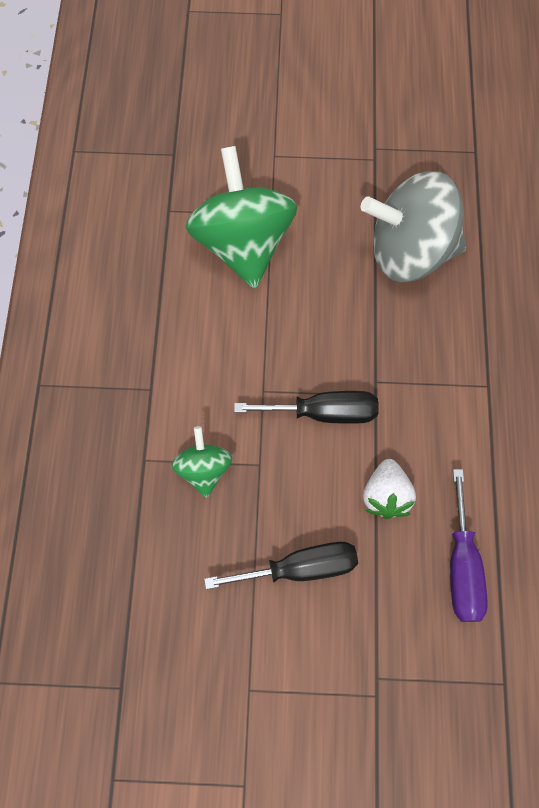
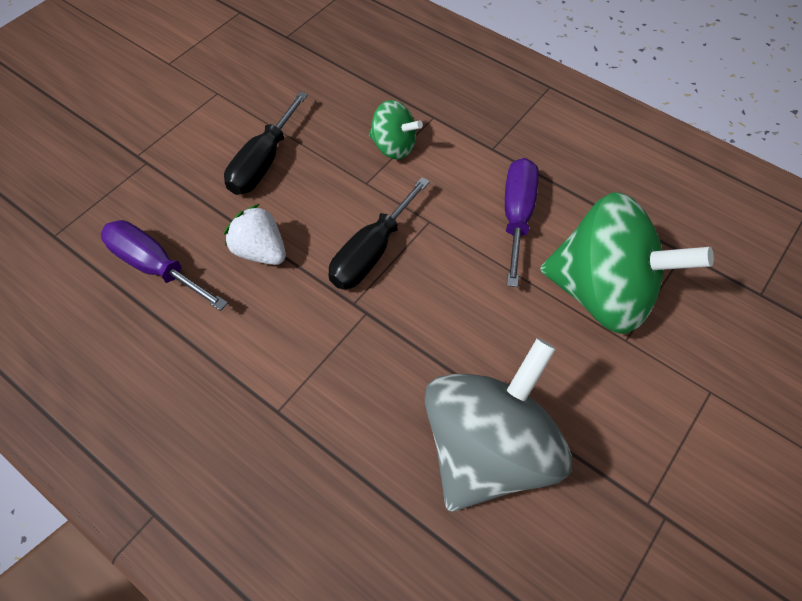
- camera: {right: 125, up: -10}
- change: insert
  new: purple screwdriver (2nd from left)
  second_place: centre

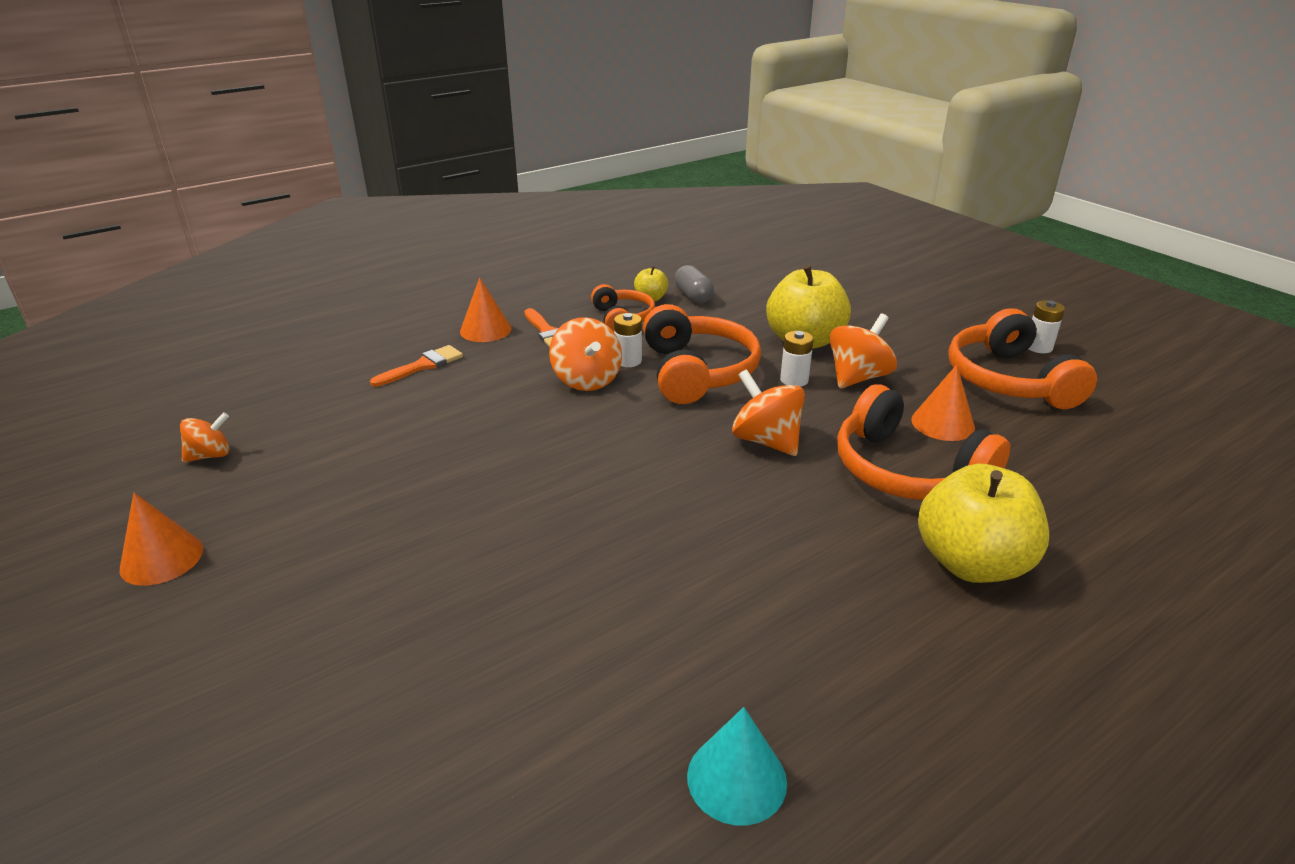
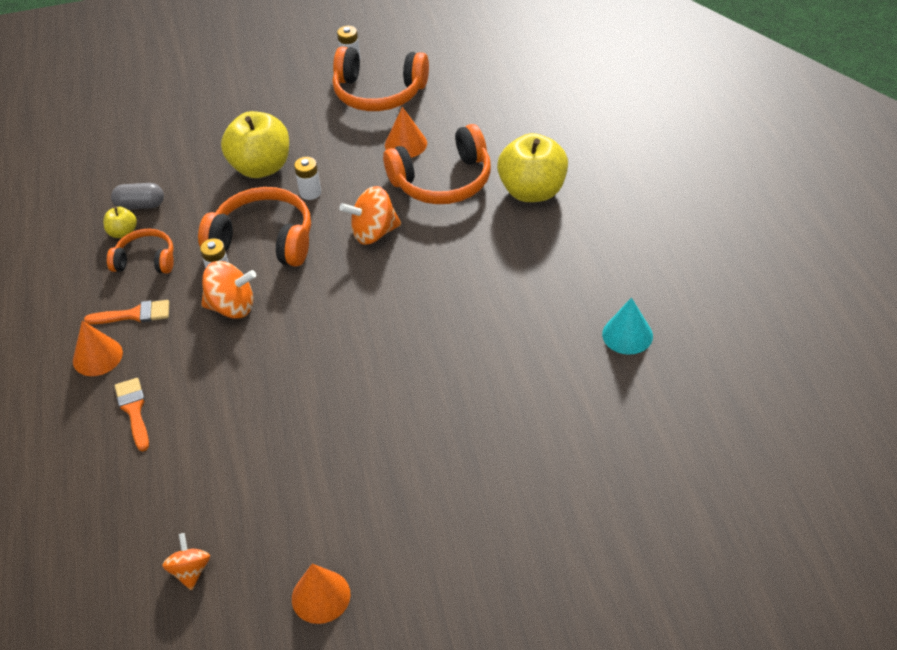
- camera: {right: -65, up: 15}
- change: delete
  old: orange spinning top (4th from left)
  first_place: centre

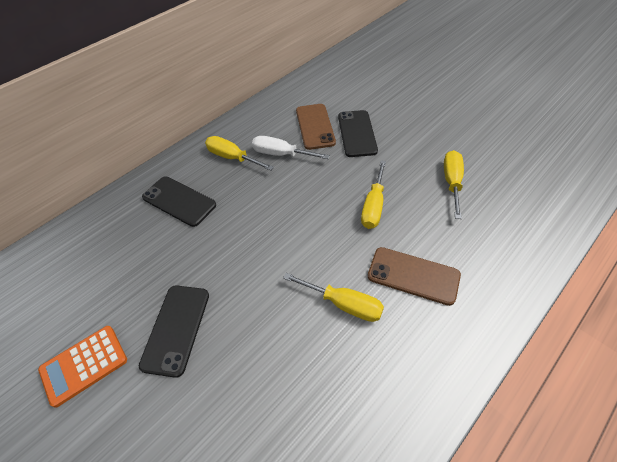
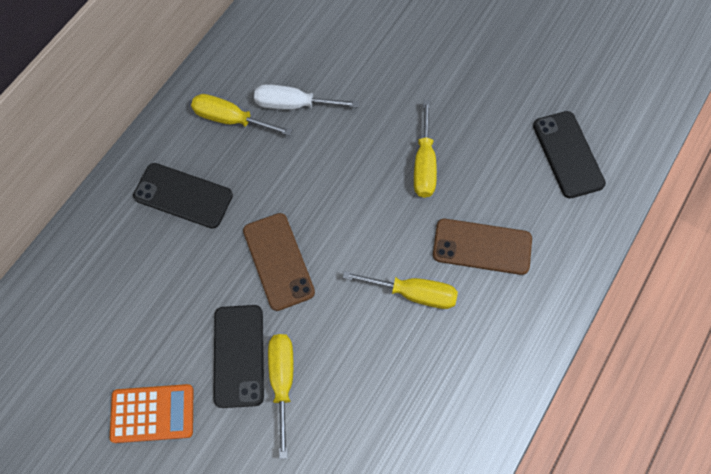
- camera: {right: -15, up: 15}
- change: move
  old: brown phone (1st from left)
  first_place: top centre
  second_place: centre
- change: move
  old: black phone (3rd from left)
  first_place: top centre
  second_place: top right
- change: move
  old: yellow screwdriver (4th from left in the first image)
  new: yellow screwdriver (2nd from left)
  first_place: middle right
  second_place: bottom centre
- change: rotate
  old: orange calculator
  first_place: bottom left
  second_place: bottom left
  degrees: -135

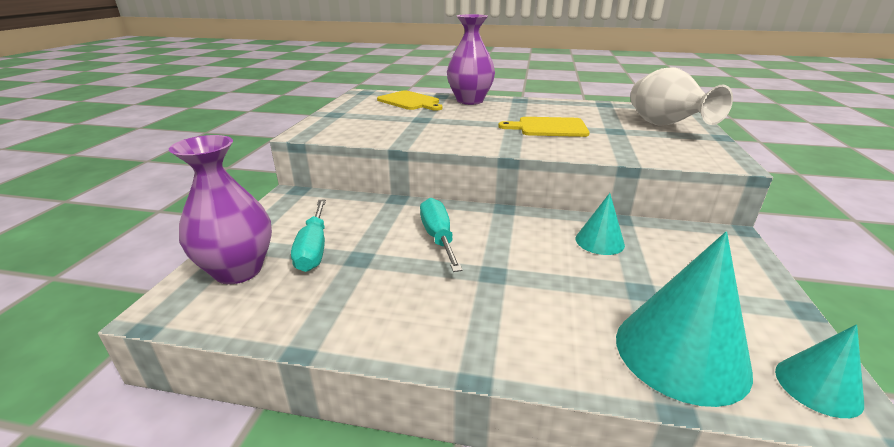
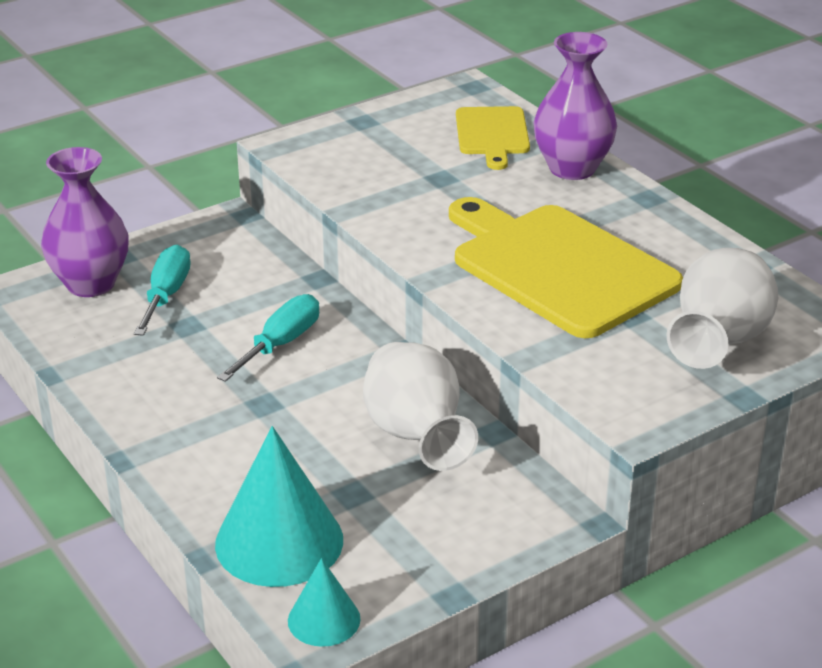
- camera: {right: 45, up: 5}
- change: replace
  old: turquoise cone (1st from left)
  new: white vase (1st from left)
  first_place: middle right
  second_place: centre
- change: rotate
  old: turquoise screwdriver (1st from left)
  first_place: centre
  second_place: middle left
  degrees: 150
- change: resize
  old: yellow cutting board (2nd from left)
  first_place: top centre
  second_place: middle right
  factor: 1.87

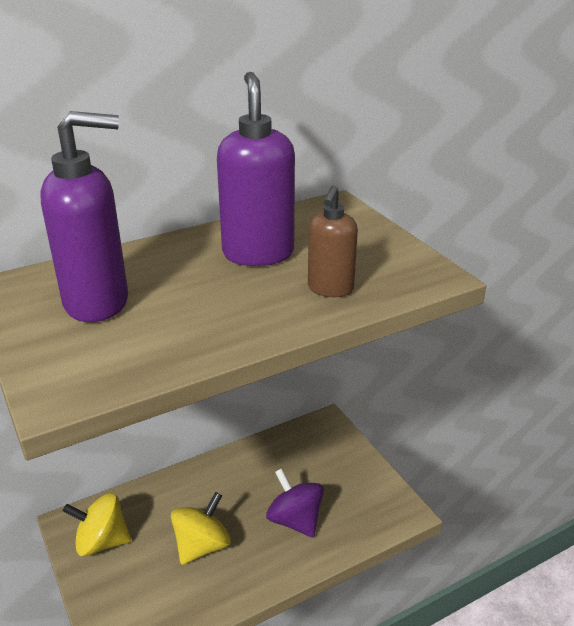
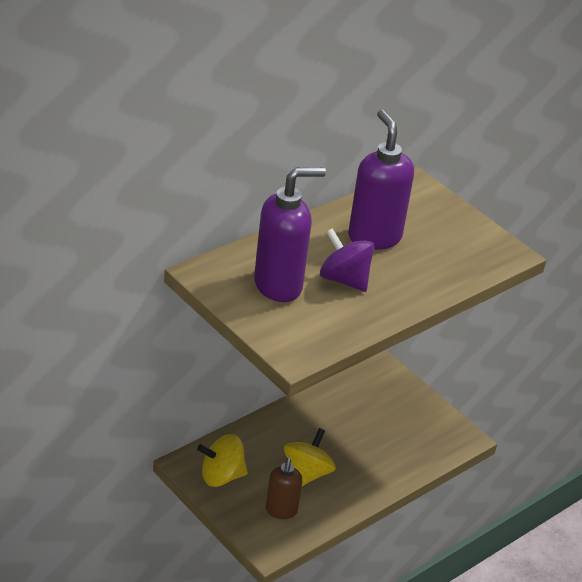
- camera: {right: -15, up: 5}
- change: move
  old: purple spinning top
  first_place: bottom centre
  second_place: centre
- change: move
  old: brown soap dispenser
  first_place: centre
  second_place: bottom centre

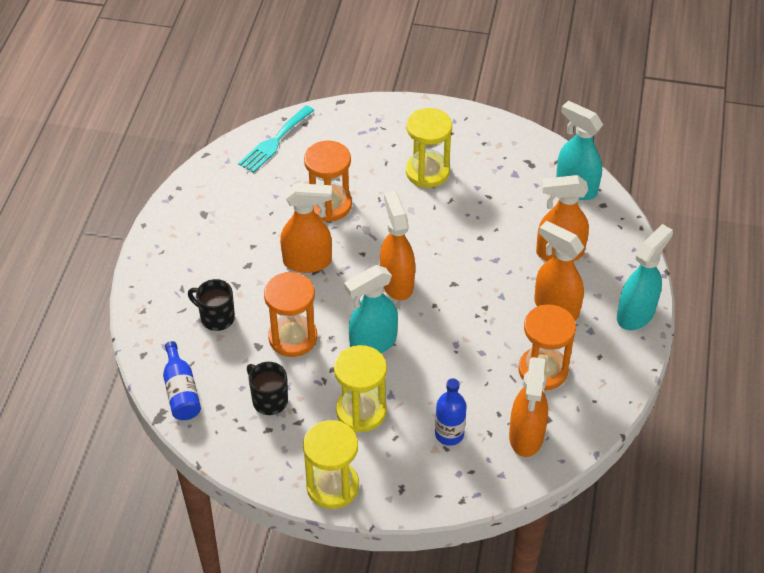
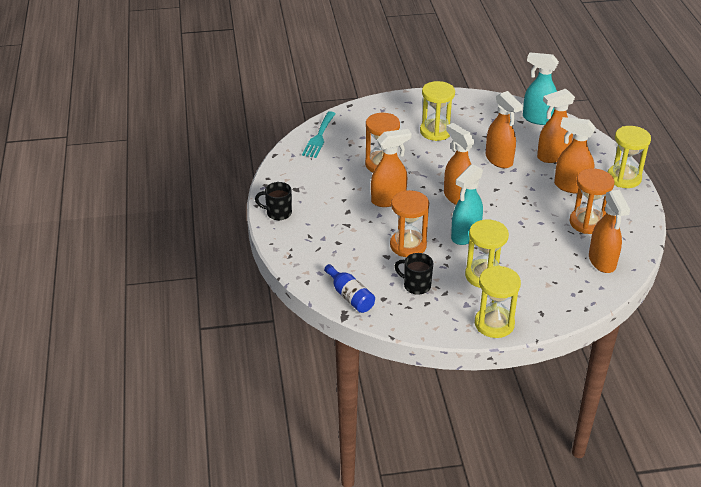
- camera: {right: -20, up: -10}
- change: delete
  old: blue bottle (2nd from left)
  first_place: bottom centre
- change: insert
  new: orange spray bottle (3rd from left)
  second_place: top right
- change: move
  old: black mug (1st from left)
  first_place: middle left
  second_place: centre
- change: replace
  old: turquoise spray bottle (3rd from left)
  new: yellow hourglass (4th from left)
  first_place: middle right
  second_place: top right

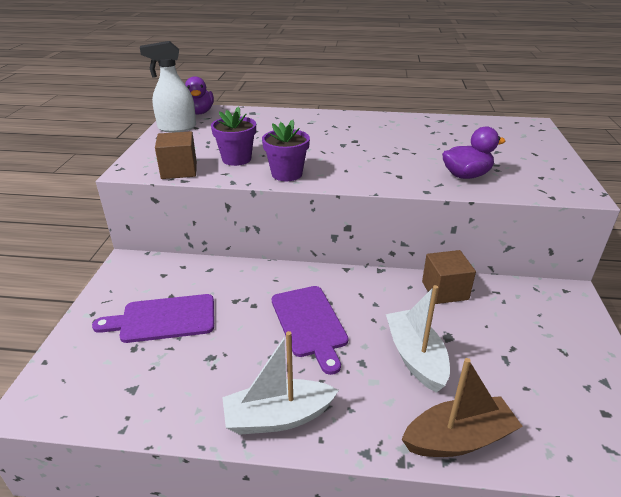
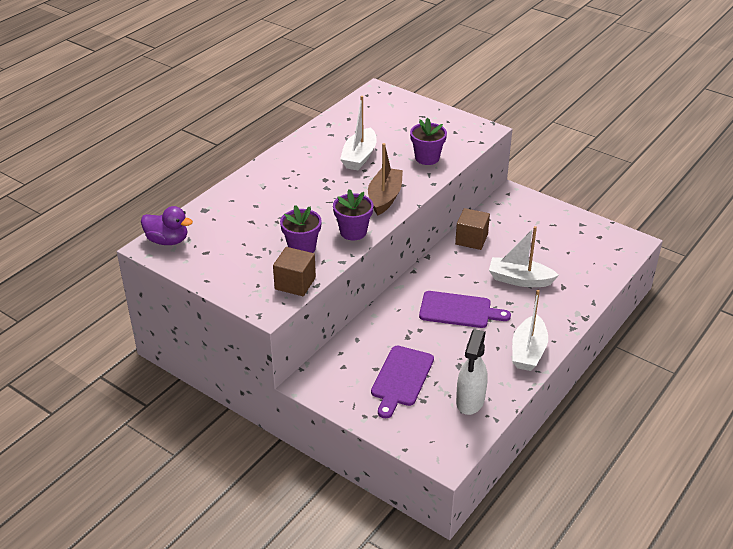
- camera: {right: -60, up: 5}
- change: insert
  new: white boat (1st from left)
  second_place: top centre
- change: move
  old: white spray bottle
  first_place: top left
  second_place: bottom centre
- change: move
  old: brown boat
  first_place: bottom right
  second_place: top centre
- change: replace
  old: purple duck (2nd from left)
  new: purple flower pot (3rd from left)
  first_place: top right
  second_place: top centre

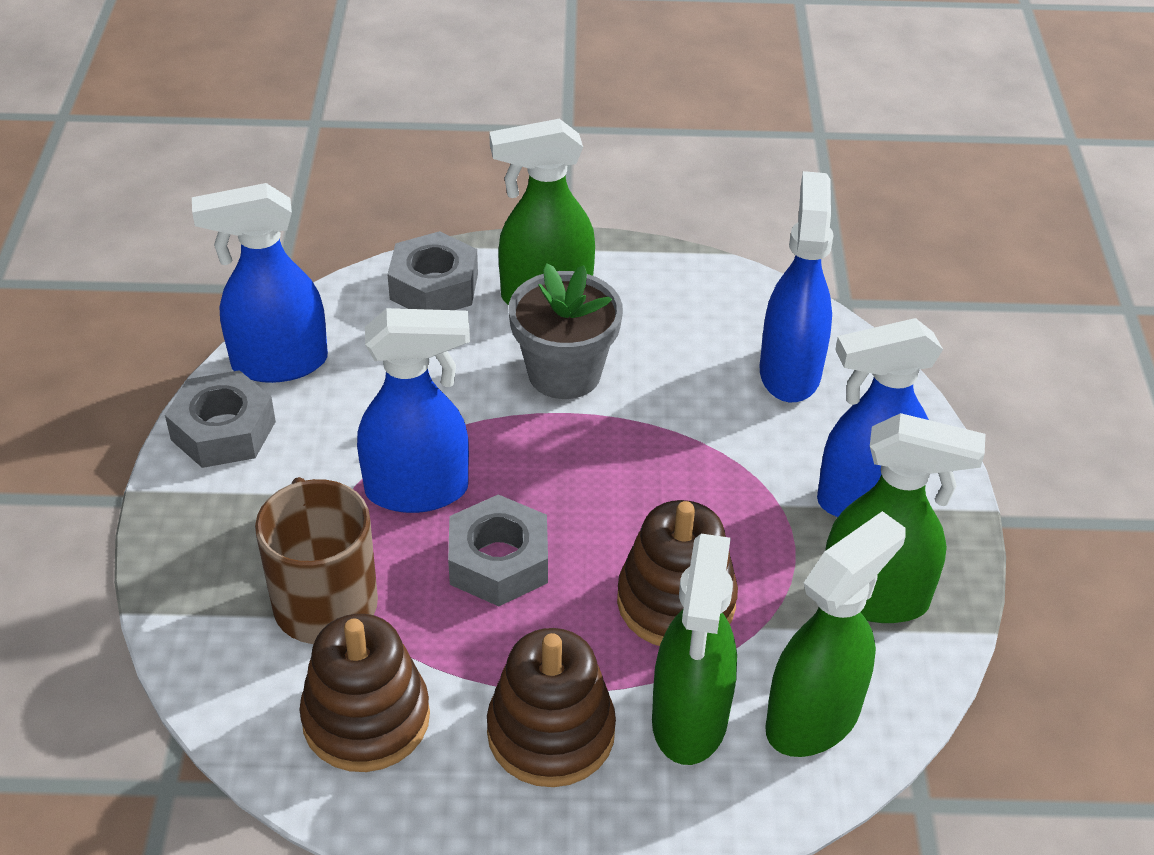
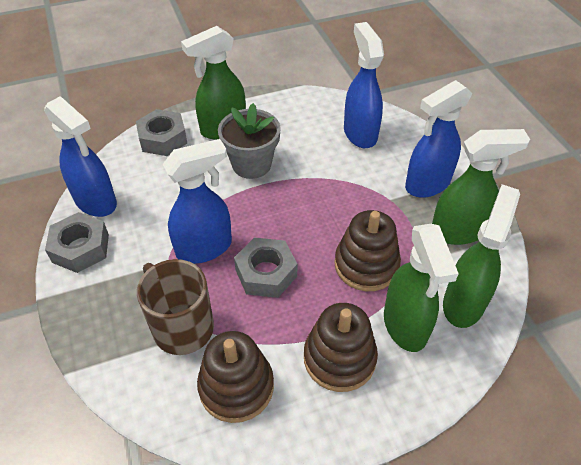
- camera: {right: -20, up: 5}
- change: rotate
  old: blue spray bottle (1st from left)
  first_place: top left
  second_place: middle left
  degrees: -105

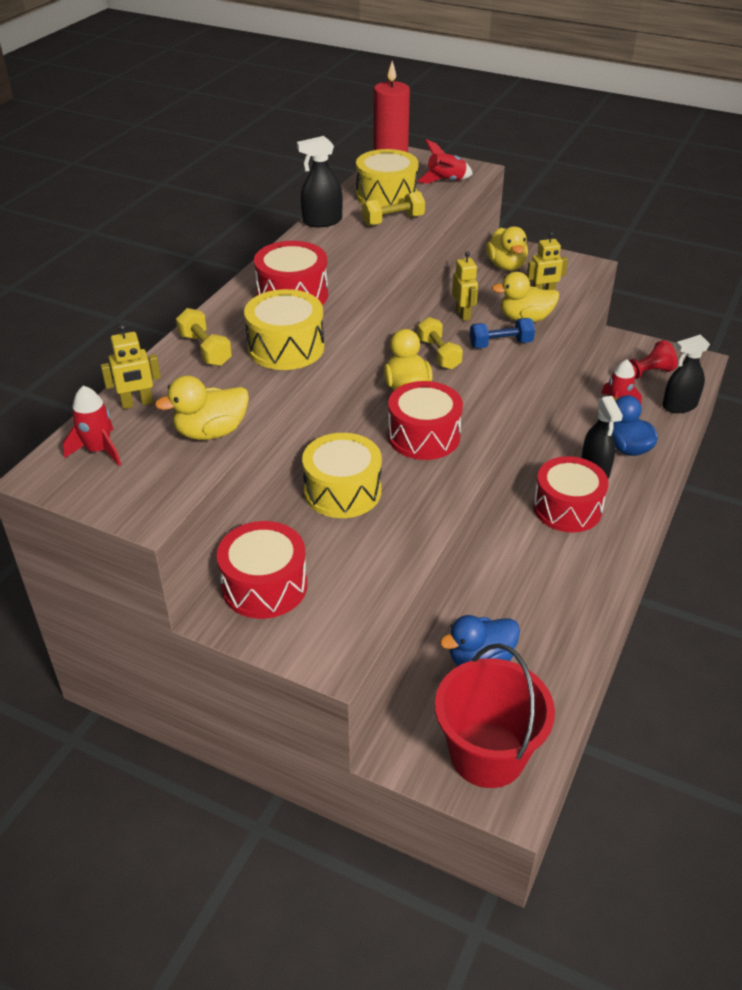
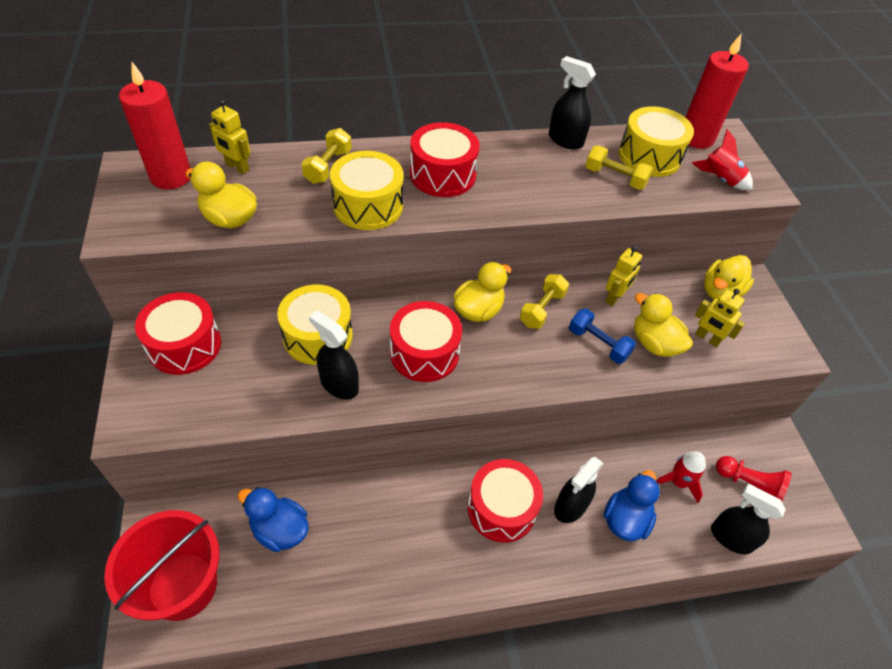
- camera: {right: 50, up: 10}
- change: insert
  new: black spray bottle (1st from left)
  second_place: centre
- change: replace
  old: red rocket (1st from left)
  new: red candle (1st from left)
  first_place: middle left
  second_place: top left

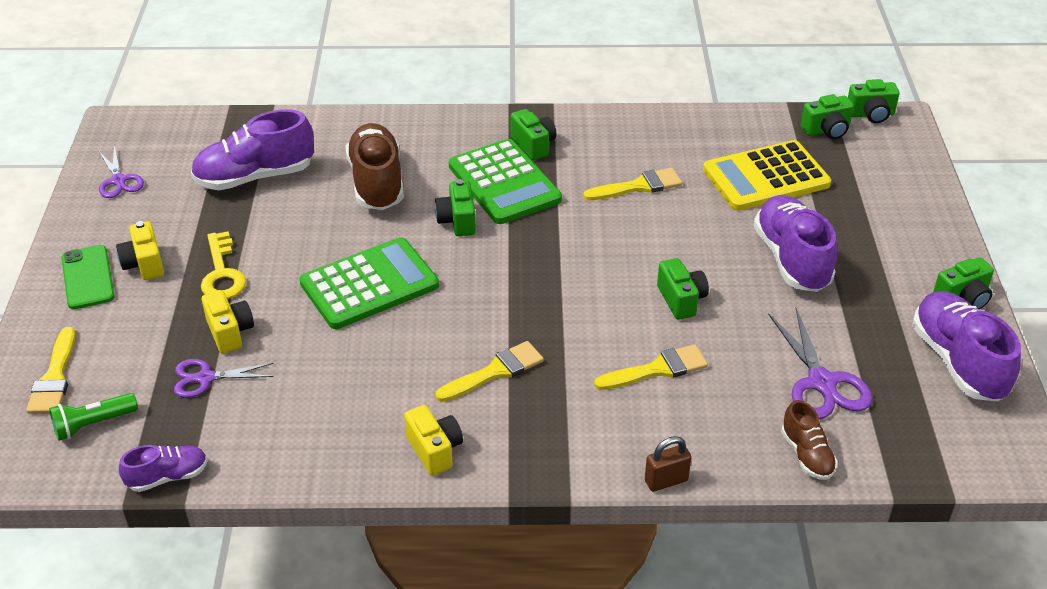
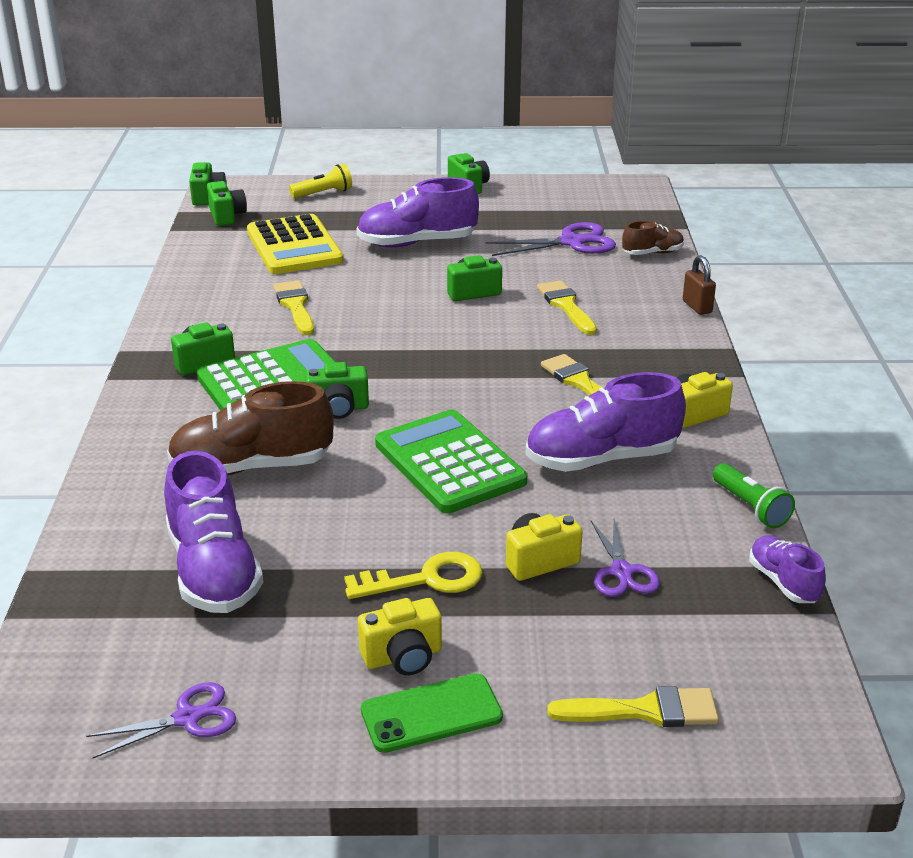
- camera: {right: -90, up: -10}
- change: insert
  new: yellow flashlight
  second_place: top centre
- change: move
  old: green flashlight
  first_place: bottom left
  second_place: middle right
- change: move
  old: purple shoe (4th from left in the first image)
  new: purple shoe (3rd from left)
  first_place: middle right
  second_place: centre

